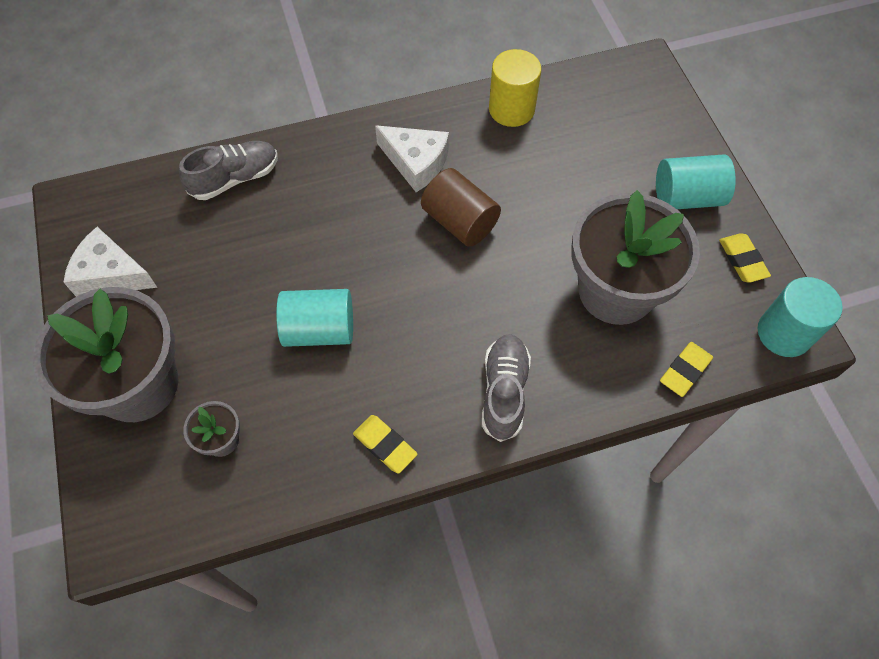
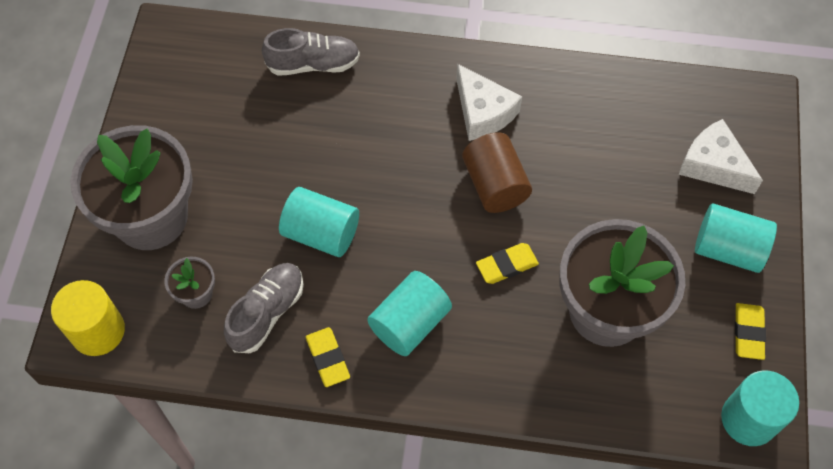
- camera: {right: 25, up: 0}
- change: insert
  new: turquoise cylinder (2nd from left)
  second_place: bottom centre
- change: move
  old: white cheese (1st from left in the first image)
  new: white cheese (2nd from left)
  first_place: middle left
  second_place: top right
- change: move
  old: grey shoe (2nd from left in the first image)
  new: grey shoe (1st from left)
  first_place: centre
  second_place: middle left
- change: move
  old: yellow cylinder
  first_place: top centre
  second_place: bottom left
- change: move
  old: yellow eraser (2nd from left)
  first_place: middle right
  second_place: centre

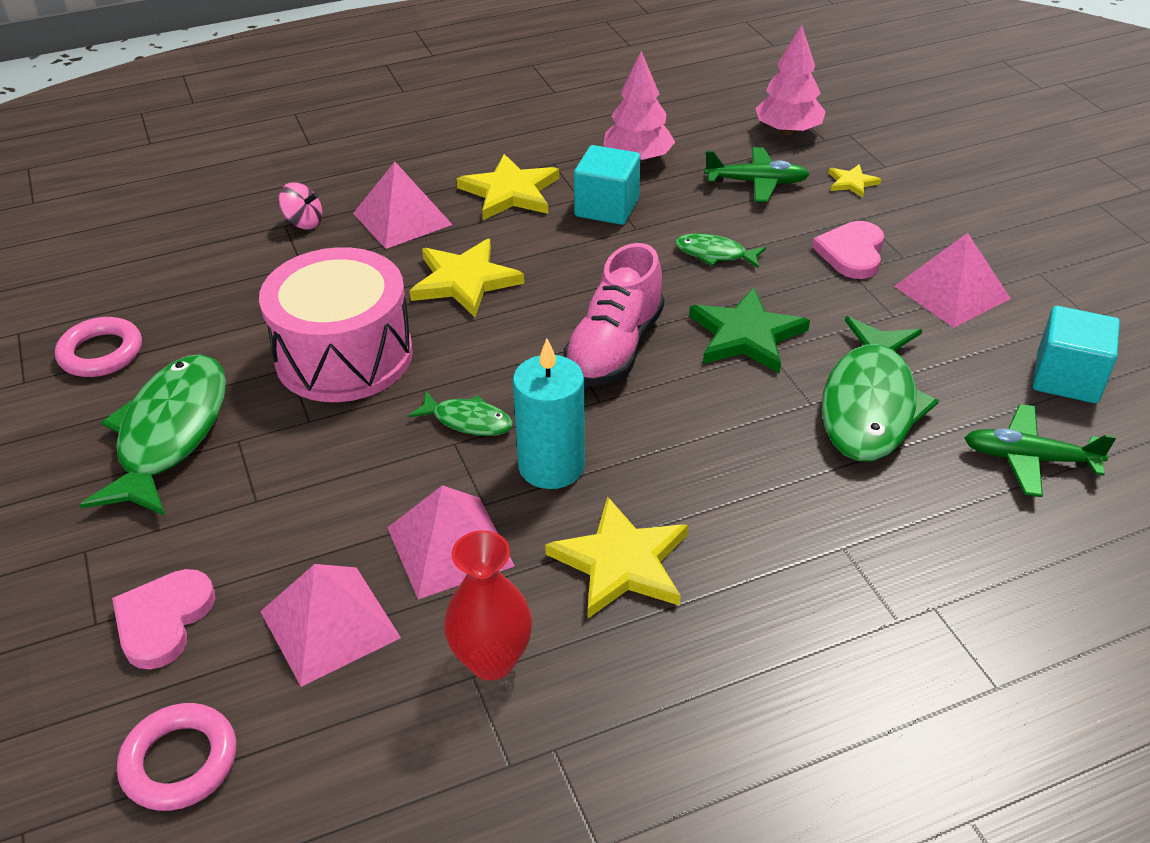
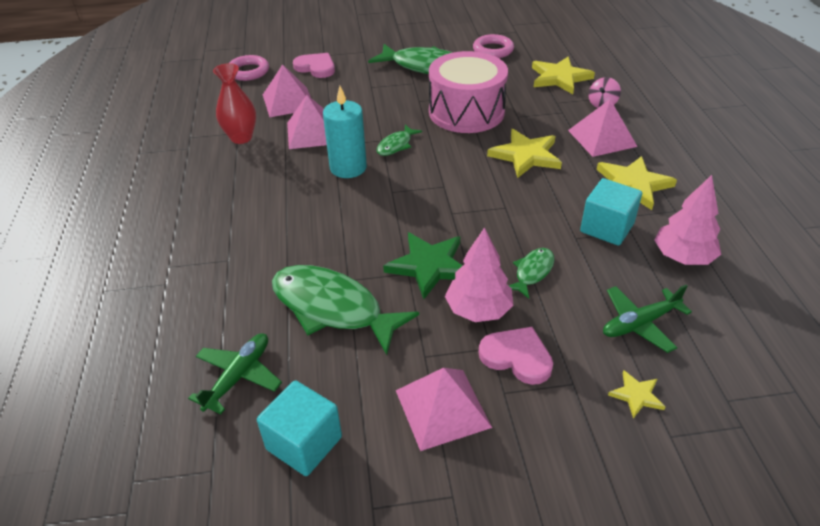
- camera: {right: 105, up: 0}
- change: delete
  old: pink shoe
  first_place: centre
- change: move
  old: yellow star (3rd from left in the first image)
  new: yellow star (2nd from left)
  first_place: centre
  second_place: top right
- change: move
  old: pink tree (2nd from left in the first image)
  new: pink tree (1st from left)
  first_place: top right
  second_place: centre
- change: rotate
  old: green plane (1st from left in the first image)
  first_place: top centre
  second_place: middle right
  degrees: 45

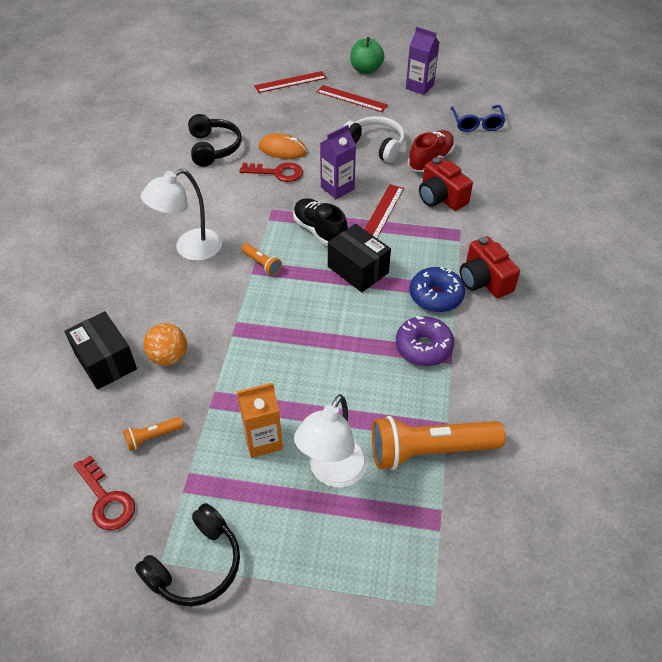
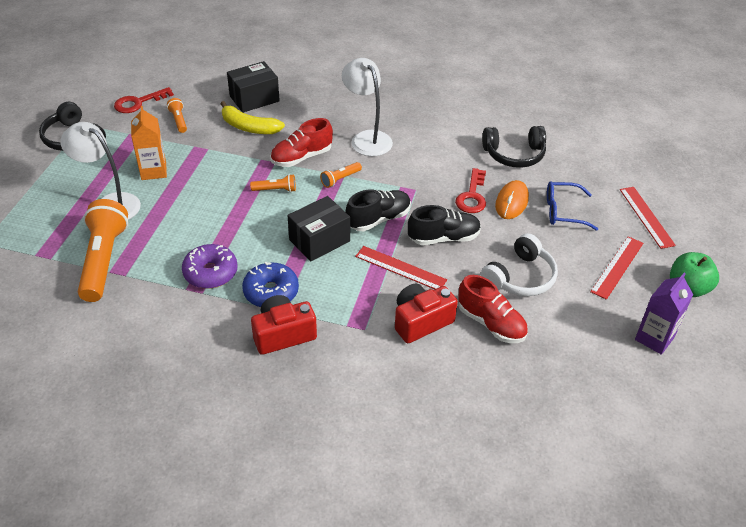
- camera: {right: 95, up: -5}
- change: insert
  new: orange flashlight (3rd from left)
  second_place: centre
- change: insert
  new: red shoe (1st from left)
  second_place: top centre
- change: move
  old: blue glasses
  first_place: top right
  second_place: middle right
- change: replace
  old: orange ball
  new: yellow banana
  first_place: middle left
  second_place: top centre
- change: replace
  old: purple carton (1st from left)
  new: black shoe (2nd from left)
  first_place: top centre
  second_place: centre

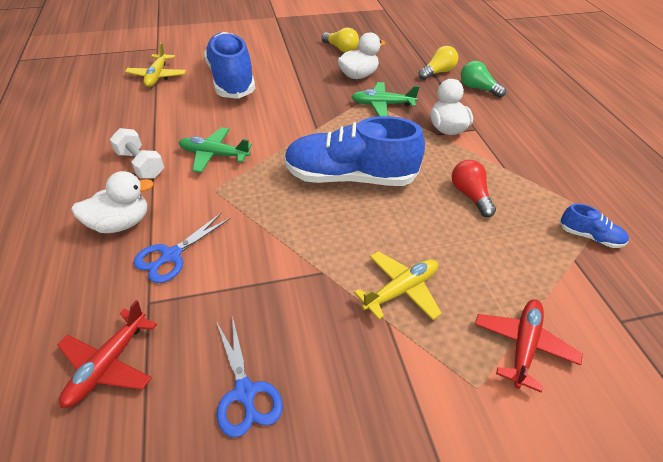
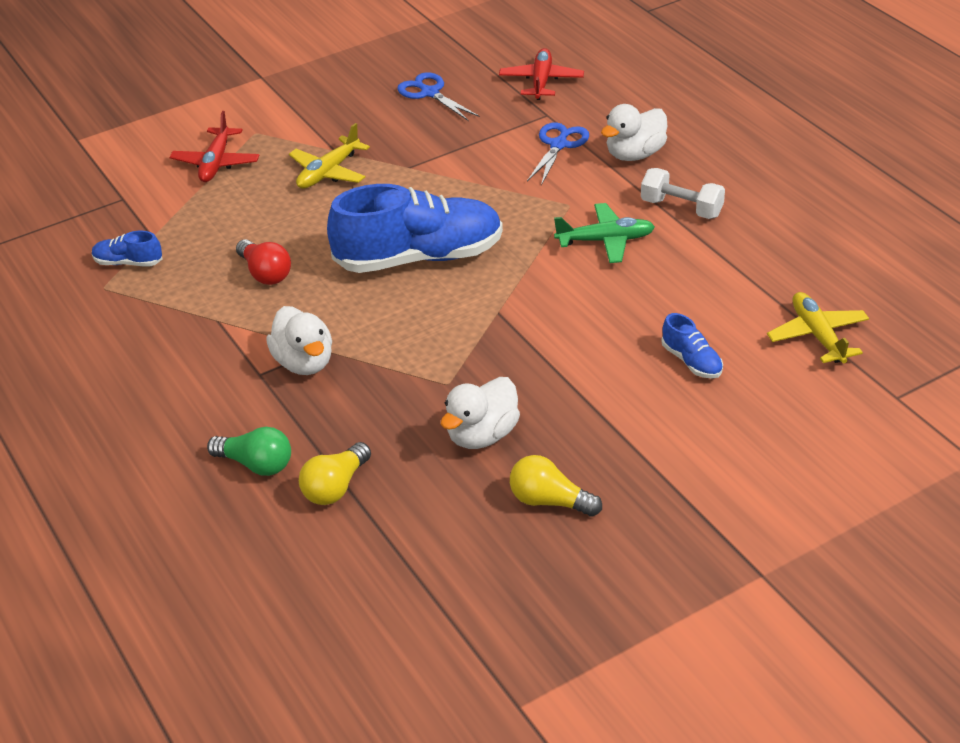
- camera: {right: 165, up: -5}
- change: delete
  old: green plane (2nd from left)
  first_place: top centre
- change: resize
  old: blue shoe (1st from left in the first image)
  first_place: top centre
  second_place: middle right
  factor: 0.43

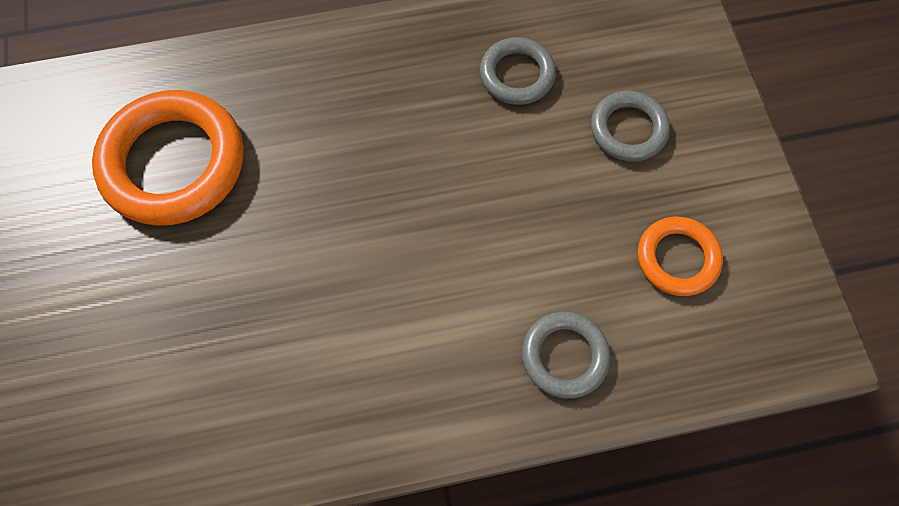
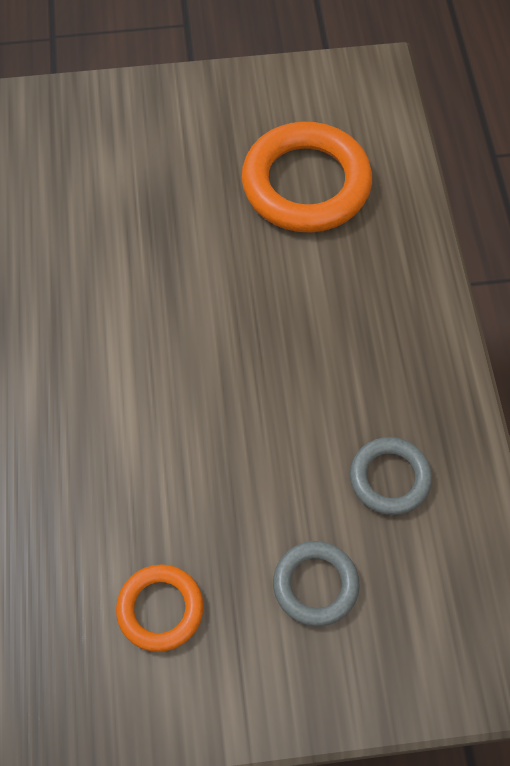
- camera: {right: 95, up: -5}
- change: delete
  old: grey ring (2nd from left)
  first_place: bottom centre

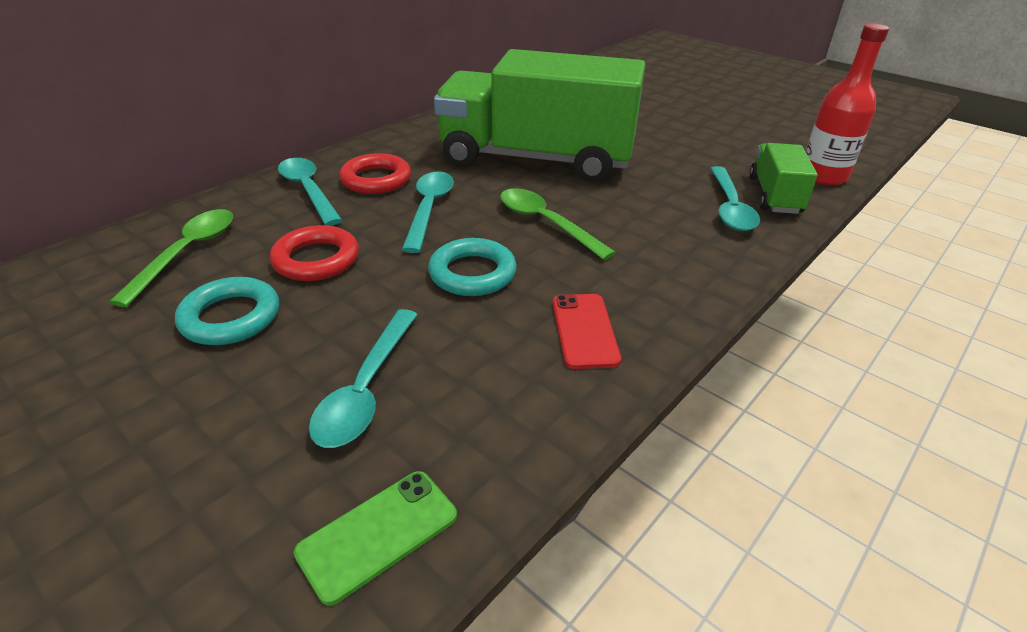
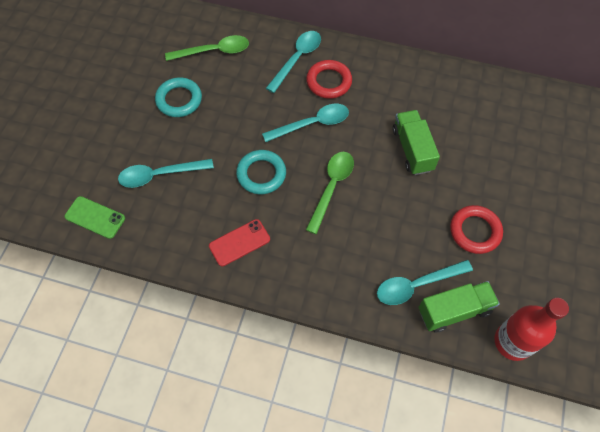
- camera: {right: 65, up: 25}
- change: move
  old: red ring (1st from left in the first image)
  new: red ring (2nd from left)
  first_place: middle left
  second_place: middle right
- change: resize
  old: green truck (1st from left)
  first_place: top centre
  second_place: top right
  factor: 0.46

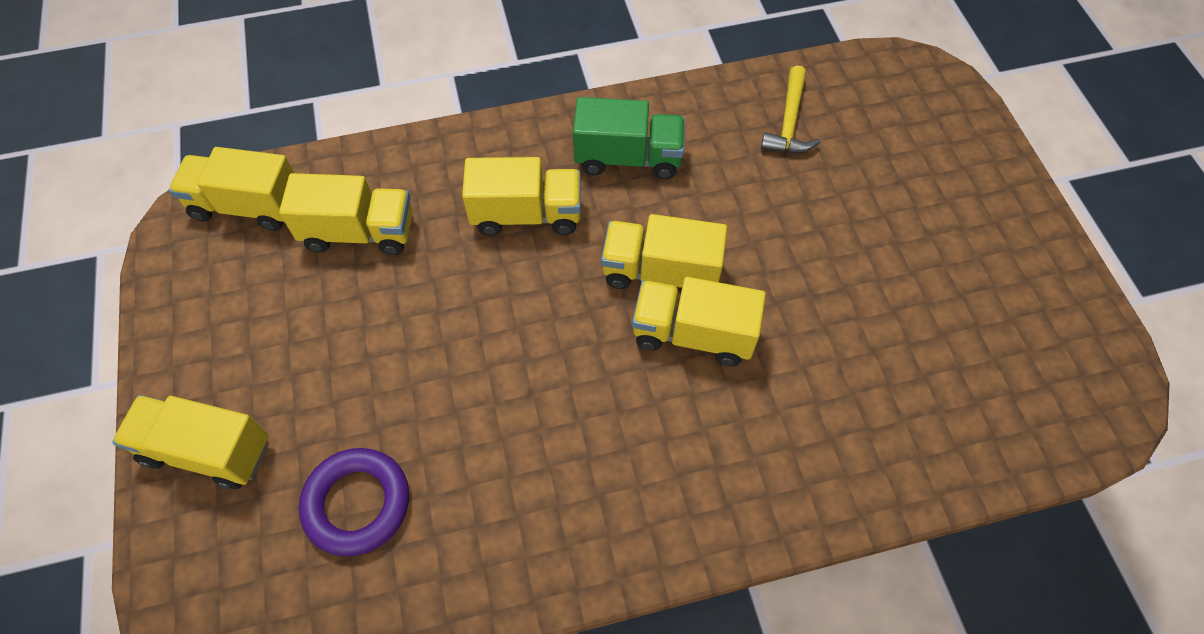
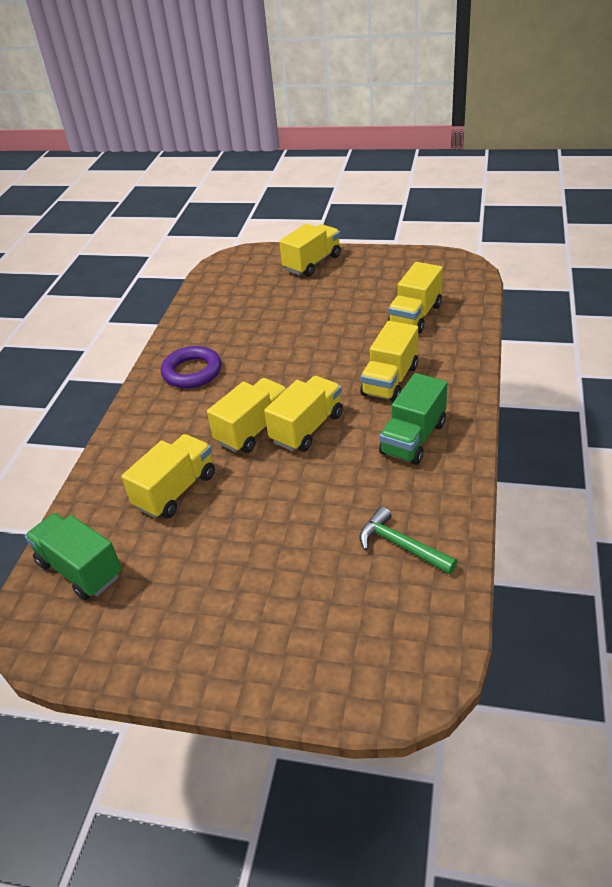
- camera: {right: 120, up: -20}
- change: insert
  new: green truck (1st from left)
  second_place: middle left
- change: move
  old: yellow truck (2nd from left in the first image)
  new: yellow truck (1st from left)
  first_place: top left
  second_place: middle left
- change: move
  old: purple ring
  first_place: bottom left
  second_place: middle left
- change: recolor
  old: yellow hammer
  new: green hammer
  first_place: top centre
  second_place: middle right

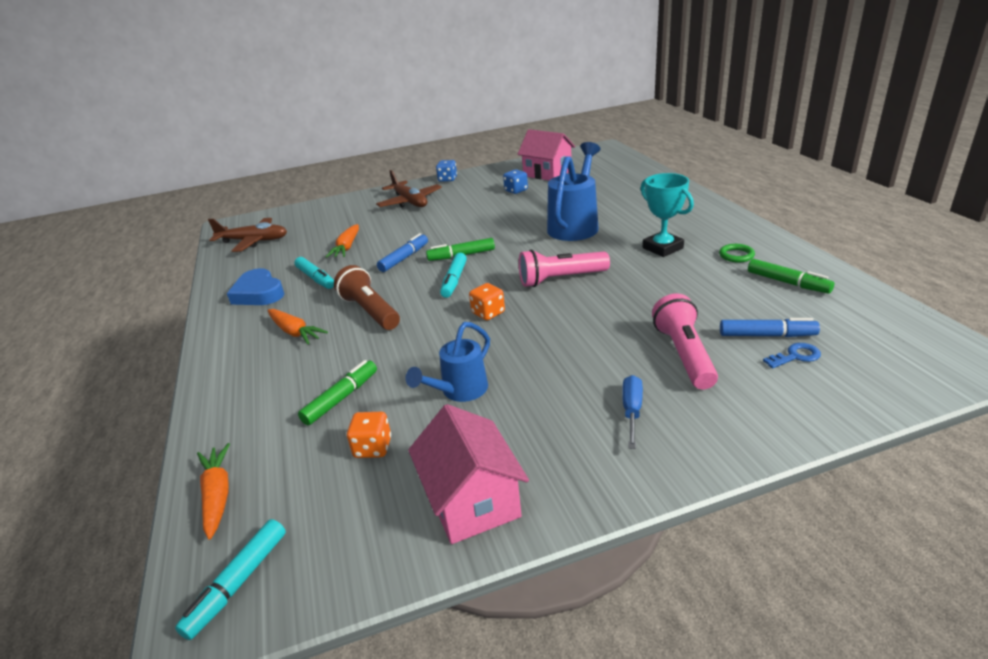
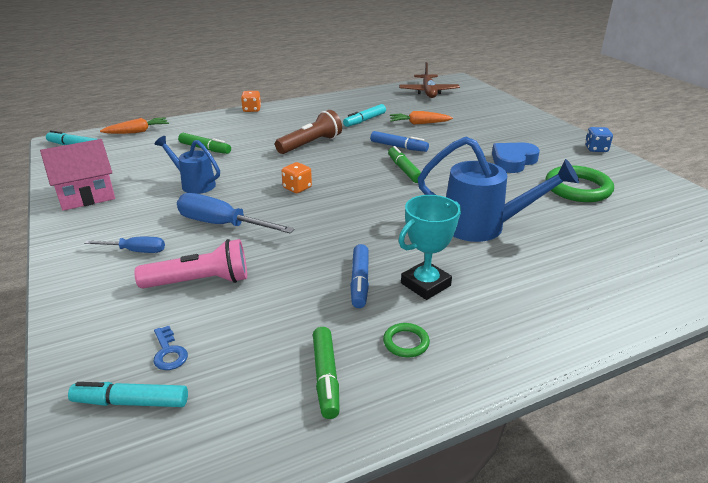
- camera: {right: 80, up: 0}
- change: delete
  old: orange carrot (2nd from left)
  first_place: middle left
- change: delete
  old: brown plane (2nd from left)
  first_place: top centre
- change: delete
  old: pink house (2nd from left)
  first_place: top centre
- change: delete
  old: pink flashlight (1st from left)
  first_place: centre
- change: insert
  new: blue screwdriver (2nd from left)
  second_place: centre
- change: move
  old: blue heart
  first_place: middle left
  second_place: top right
- change: move
  old: orange dice (1st from left)
  first_place: centre
  second_place: top centre
- change: move
  old: turquoise marker (3rd from left in the first image)
  new: turquoise marker (2nd from left)
  first_place: centre
  second_place: bottom left
- change: move
  old: blue marker (2nd from left in the first image)
  new: blue marker (1st from left)
  first_place: middle right
  second_place: centre
- change: replace
  old: blue dice (2nd from left)
  new: green ring (2nd from left)
  first_place: top centre
  second_place: middle right
- change: rotate
  old: green marker (3rd from left in the first image)
  first_place: middle right
  second_place: bottom centre
  degrees: -45

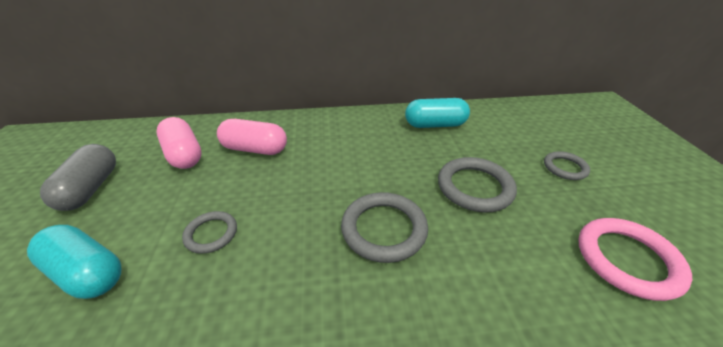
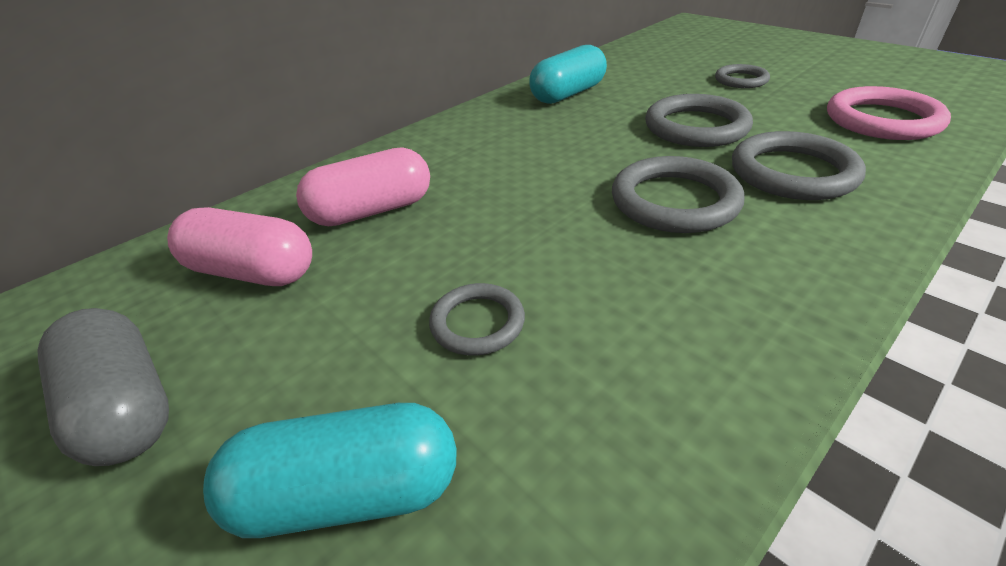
- camera: {right: -35, up: 0}
- change: insert
  new: grey ring (5th from left)
  second_place: top right

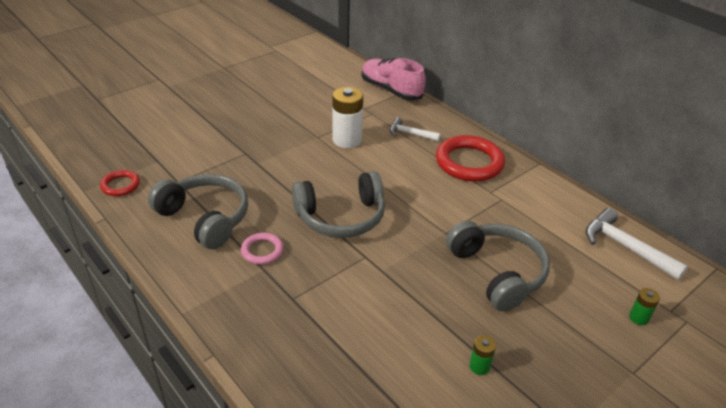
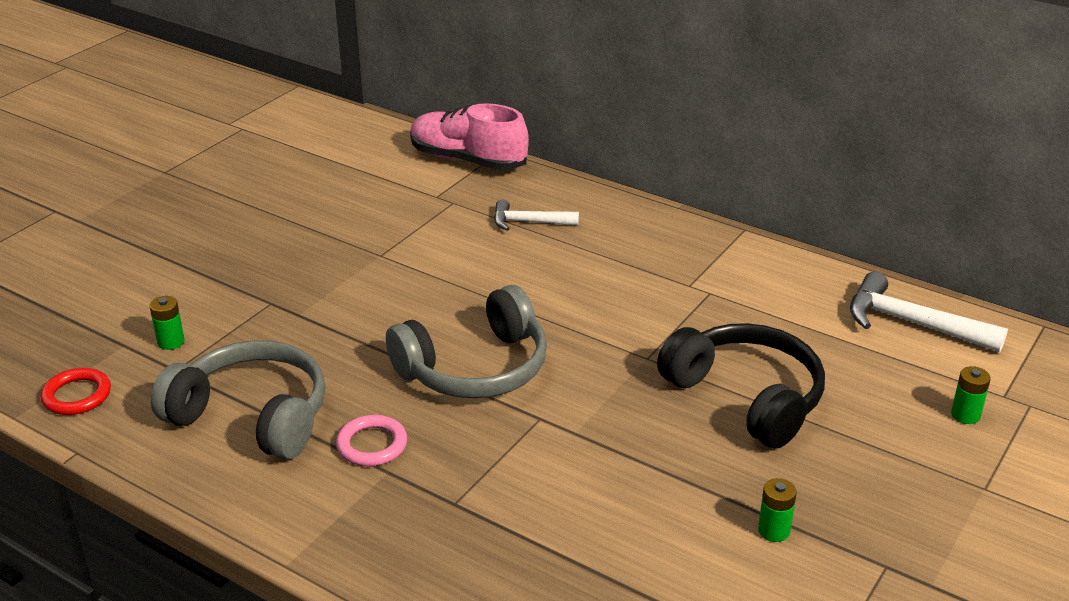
- camera: {right: -15, up: -5}
- change: delete
  old: white battery
  first_place: top centre
- change: delete
  old: red ring (2nd from left)
  first_place: centre
- change: insert
  new: green battery (1st from left)
  second_place: middle left
- change: recolor
  old: grey headphones (3rd from left)
  new: black headphones
  first_place: middle right
  second_place: middle right

